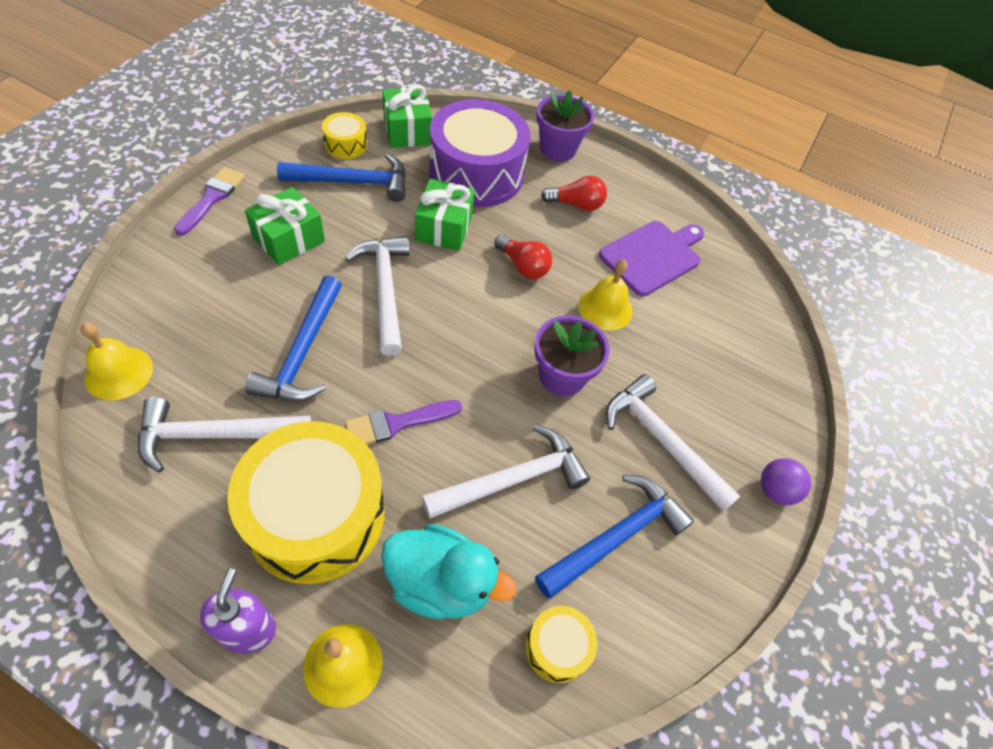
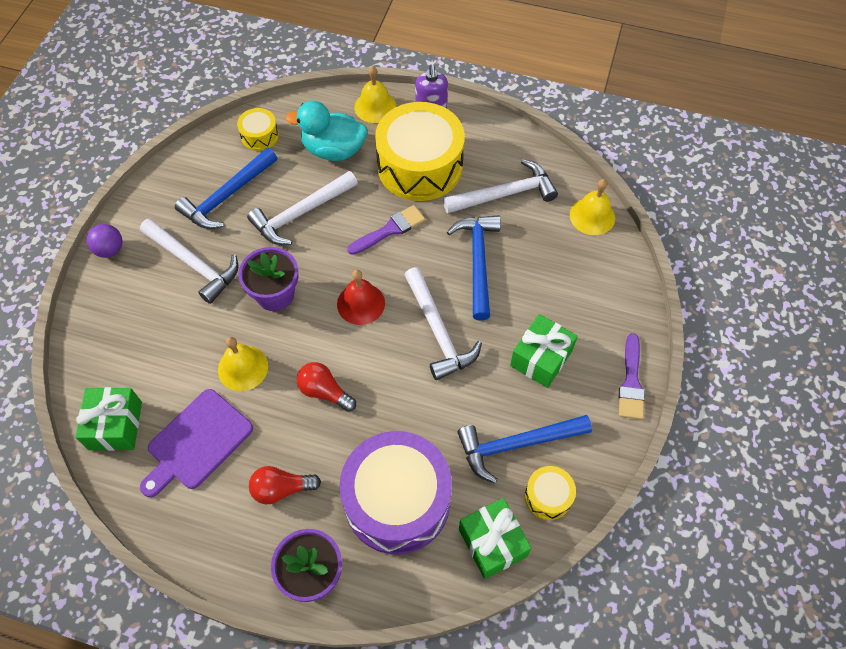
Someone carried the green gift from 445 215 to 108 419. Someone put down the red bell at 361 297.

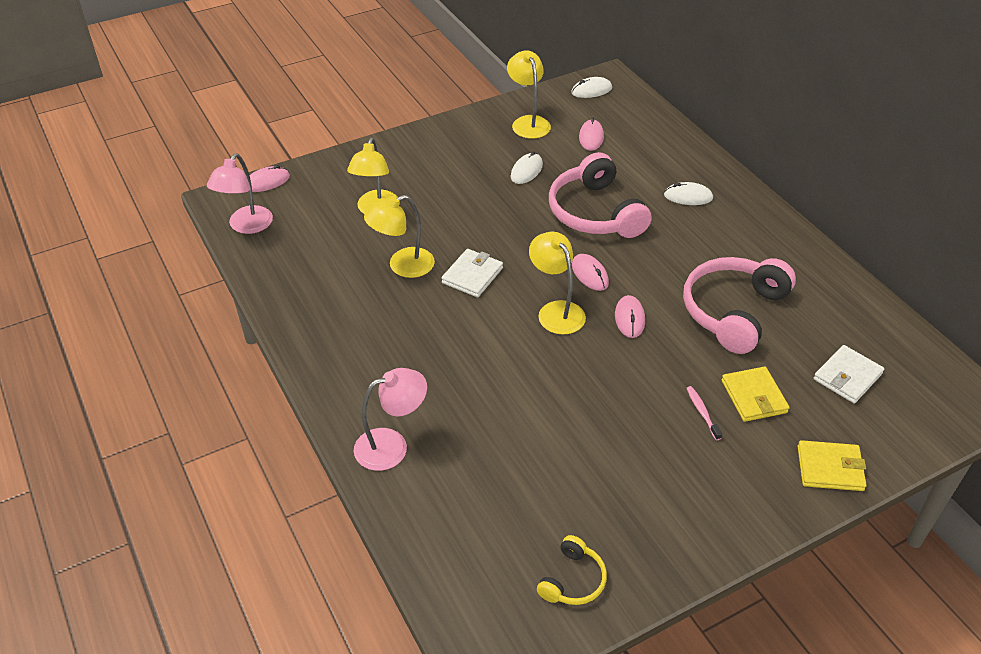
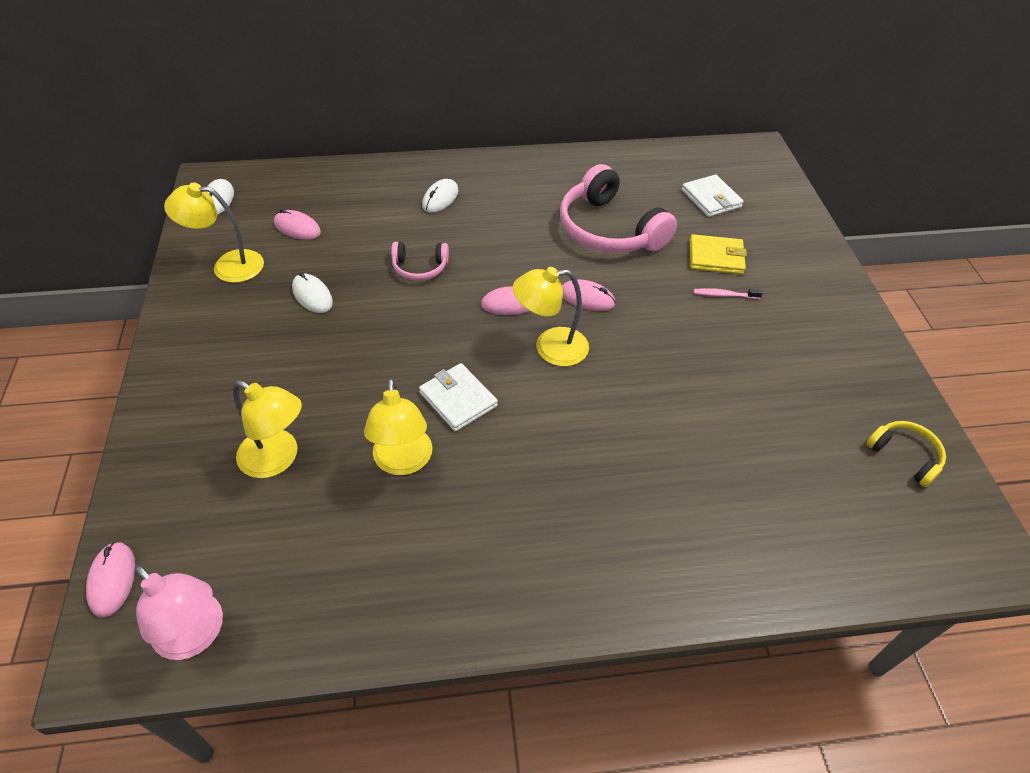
Someone scaled the pink headphones at 600 195 by 0.50. Someone took away the pink lamp at 390 419. Someone took away the yellow wallet at 832 465.

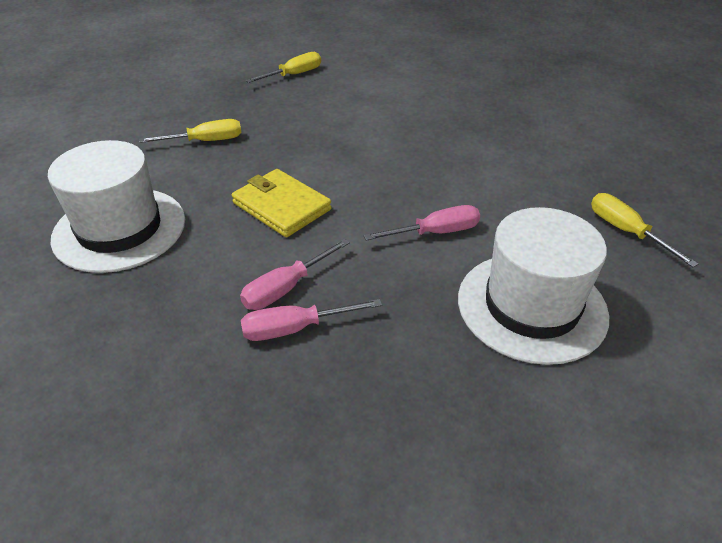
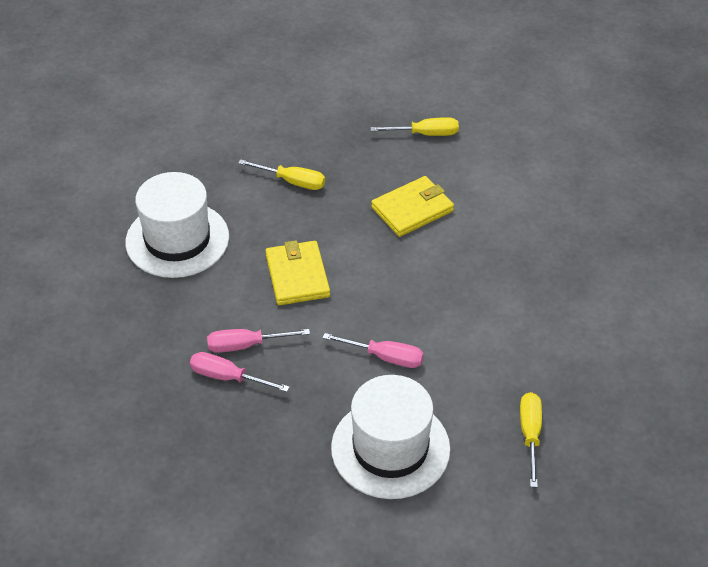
Someone put down the yellow wallet at 412 206.

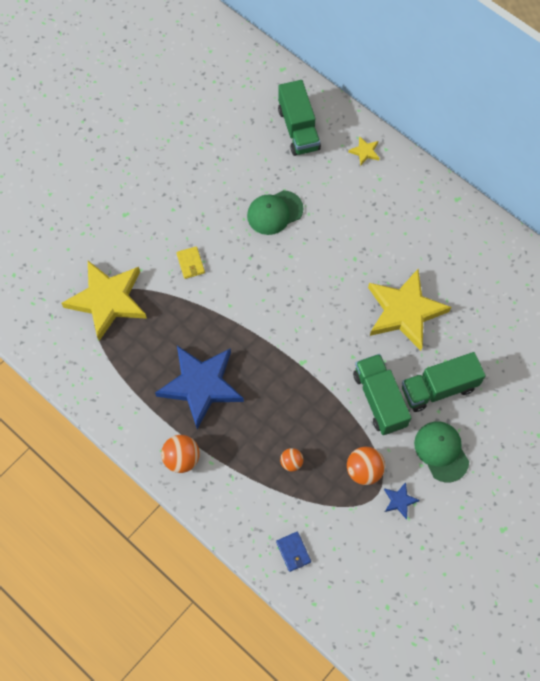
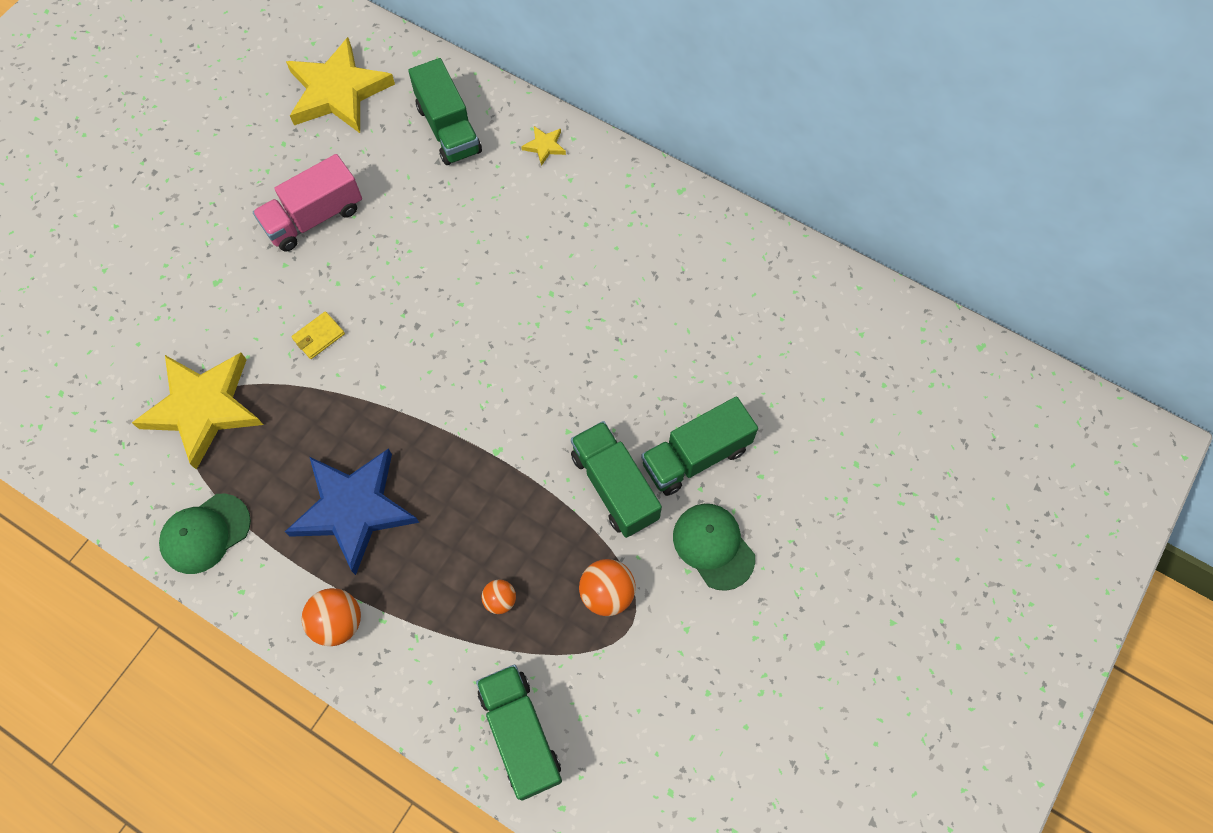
Someone carried the green cap from 275 212 to 205 534. Someone put down the pink truck at 307 203. Someone carried the yellow star from 409 310 to 340 85. Someone rotated the yellow wallet at 190 262 by 75 degrees clockwise. Someone swapped the blue wallet at 293 552 for the green truck at 519 732. Someone took away the blue star at 402 500.

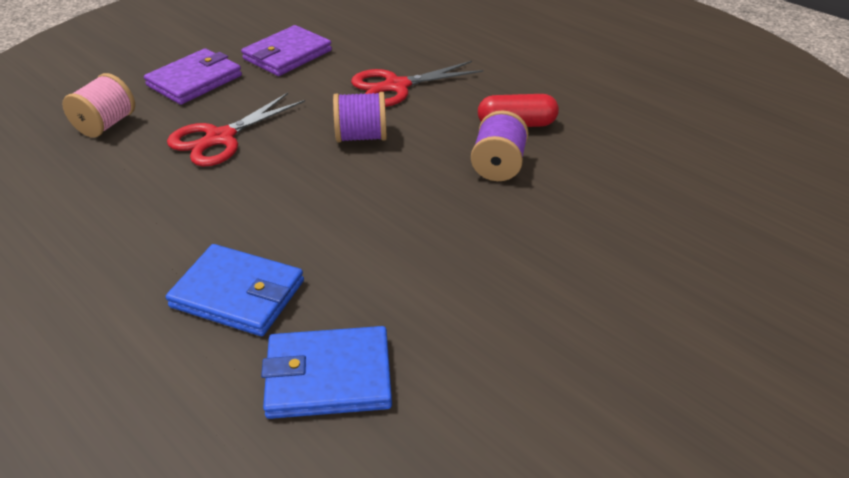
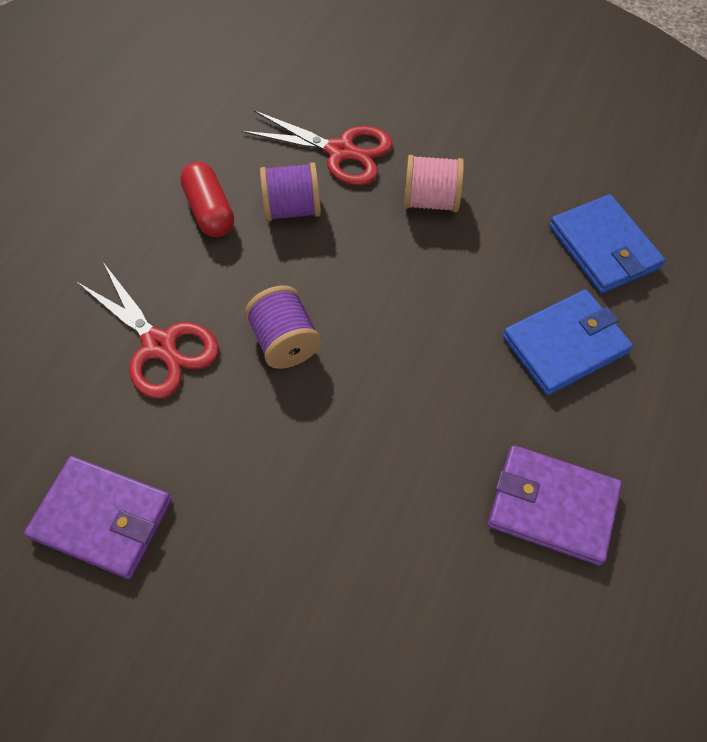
Someone carried the red scissors from 236 130 to 317 148. Someone carried the pink spool from 98 105 to 434 183. Someone carried the purple wallet from 193 77 to 555 505. Someone rotated the blue wallet at 235 290 by 60 degrees clockwise.

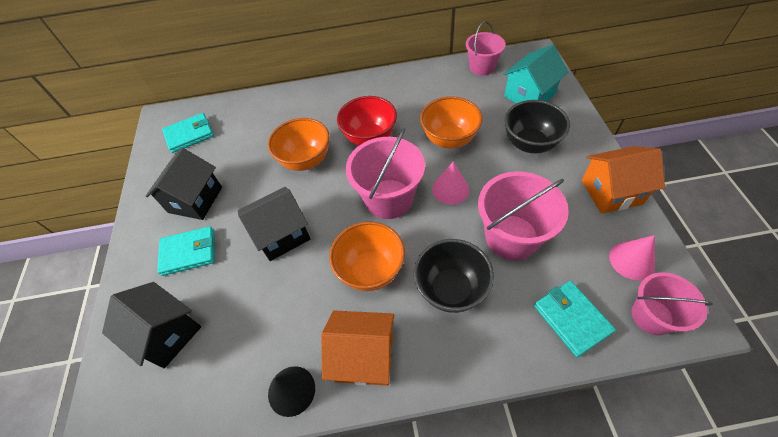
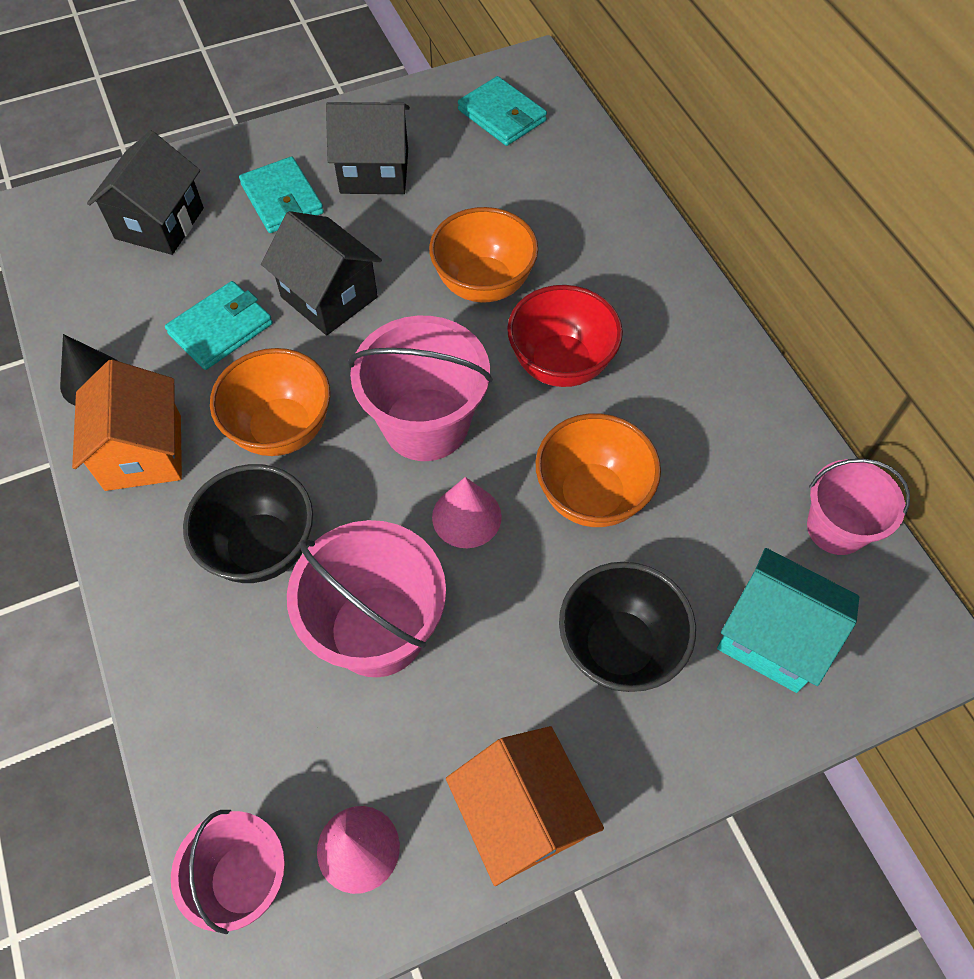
Someone carried the turquoise wallet from 575 319 to 219 325.

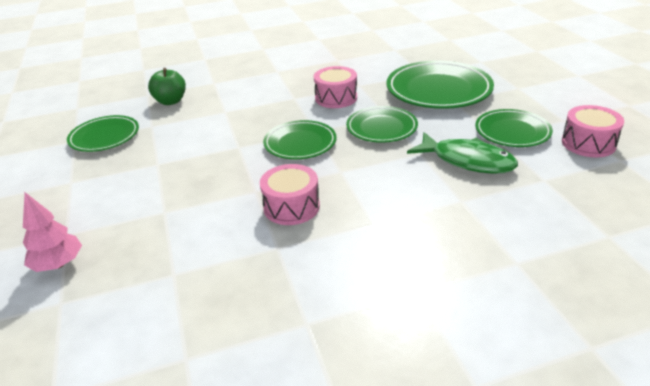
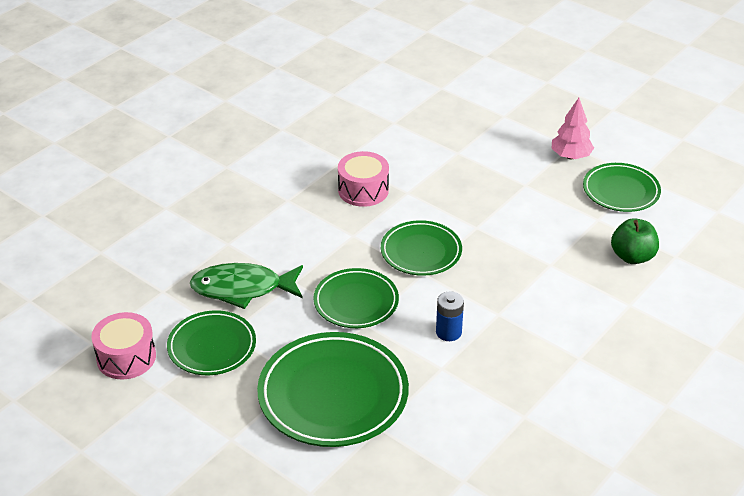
Someone swapped the pink drum at 335 87 for the blue battery at 450 316. Someone carried the pink tree from 52 232 to 572 128.

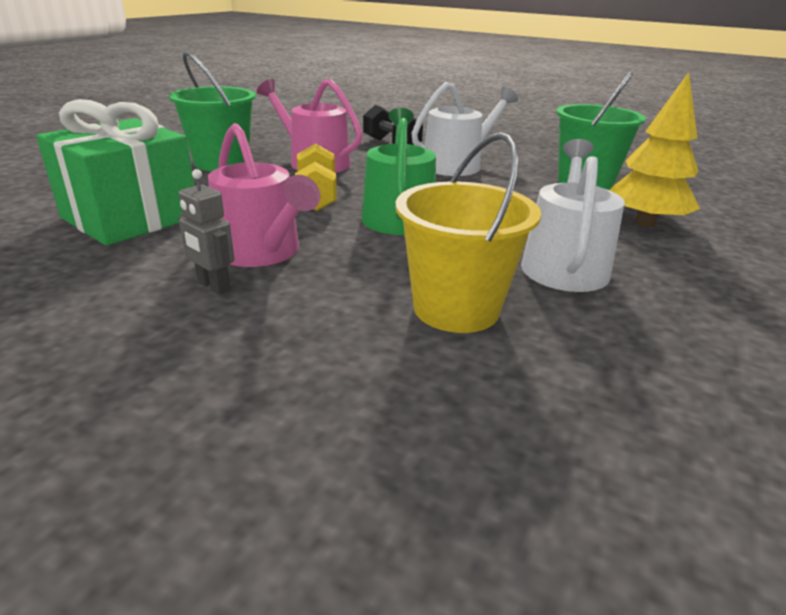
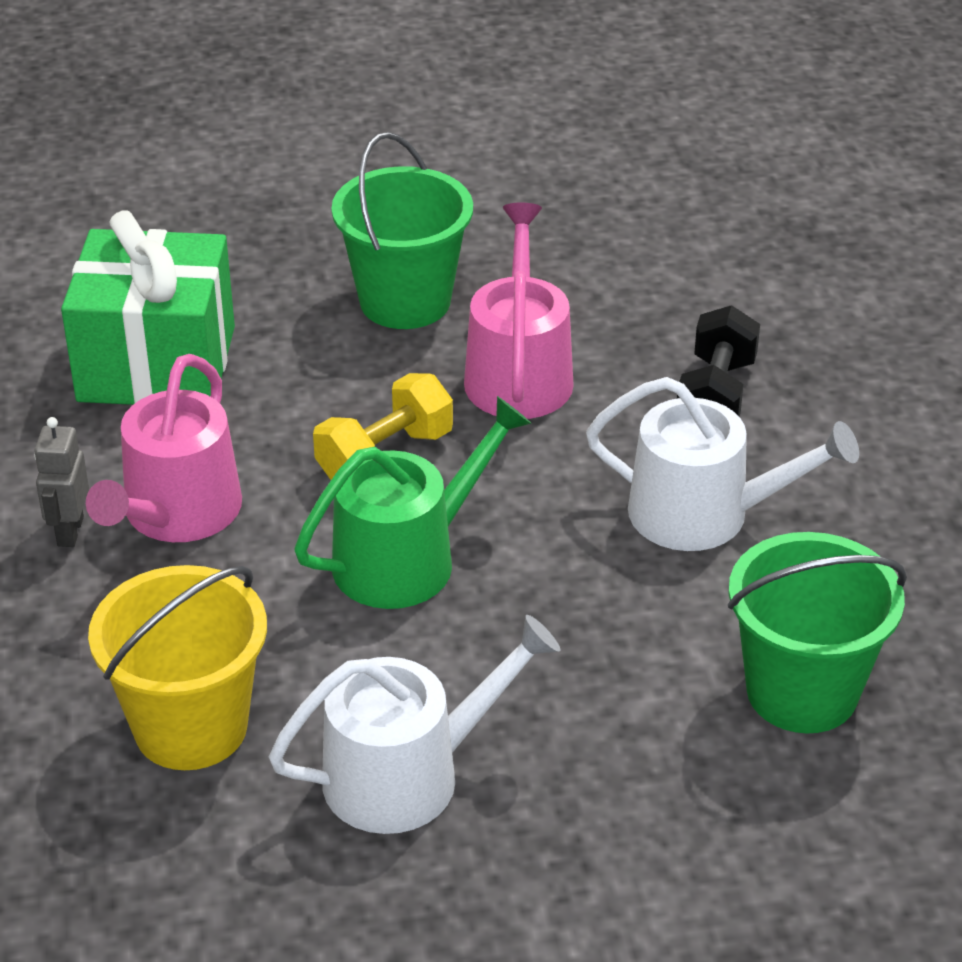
Someone took away the yellow tree at 655 149.

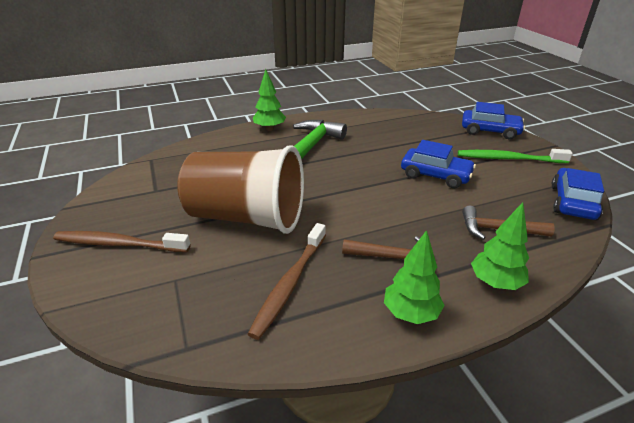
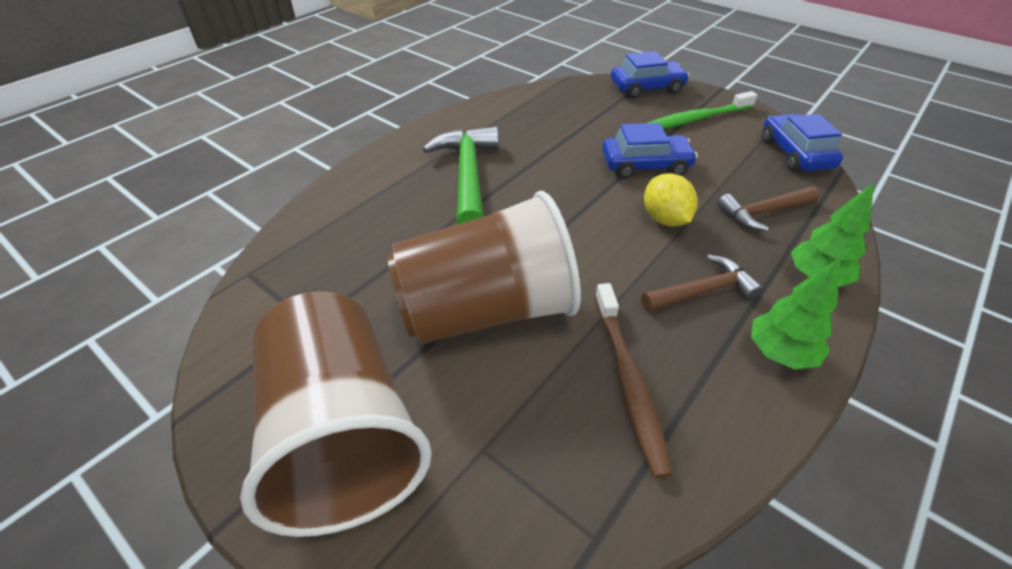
Someone swapped the brown toothbrush at 122 241 for the brown cup at 336 414. Someone put down the yellow lemon at 671 199. Someone took away the green tree at 269 100.

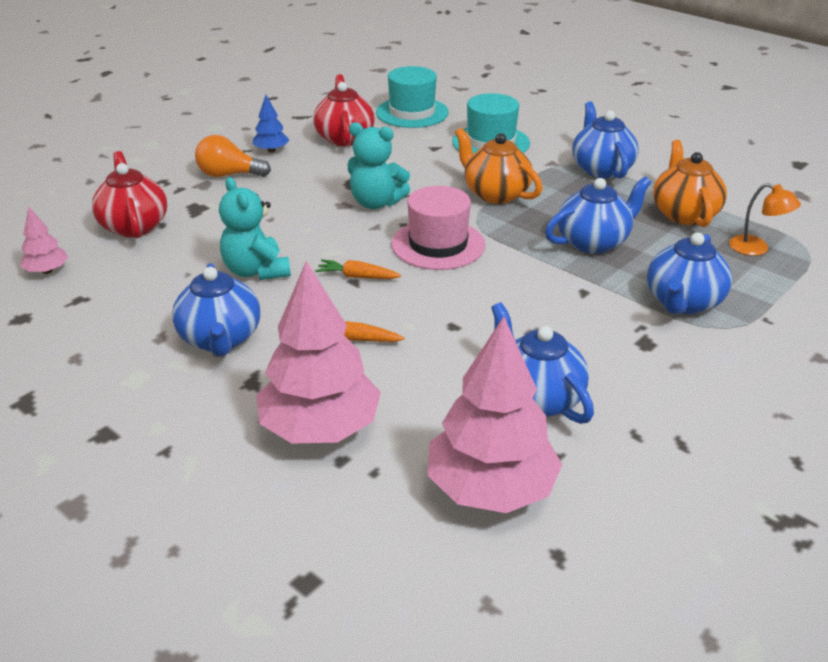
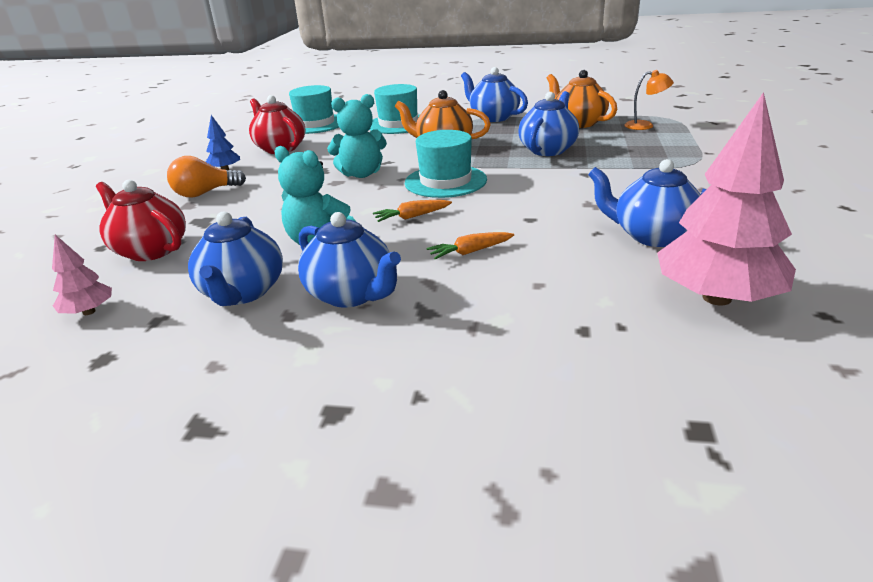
Someone carried the blue teapot from 689 273 to 235 259. Someone repainted the pink hat at 438 228, which became the turquoise hat at 446 164. Someone took away the pink tree at 318 352.

